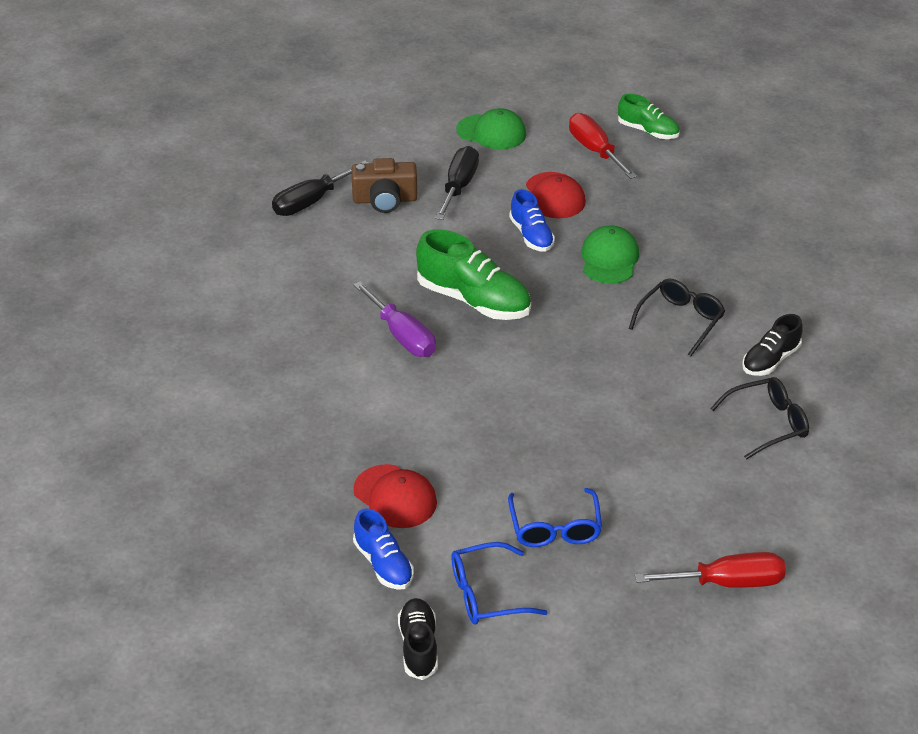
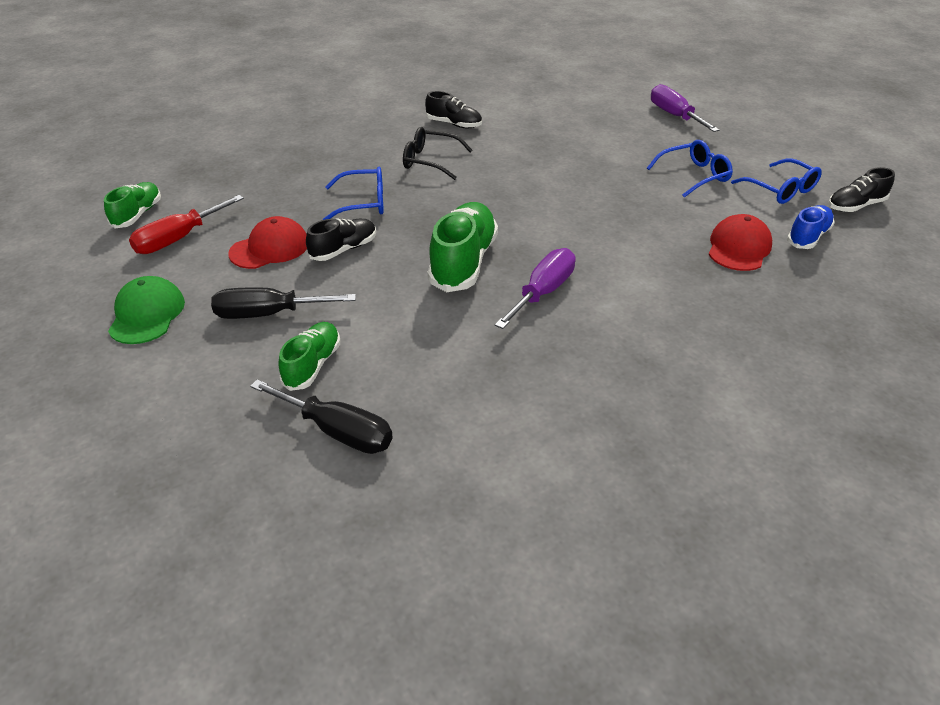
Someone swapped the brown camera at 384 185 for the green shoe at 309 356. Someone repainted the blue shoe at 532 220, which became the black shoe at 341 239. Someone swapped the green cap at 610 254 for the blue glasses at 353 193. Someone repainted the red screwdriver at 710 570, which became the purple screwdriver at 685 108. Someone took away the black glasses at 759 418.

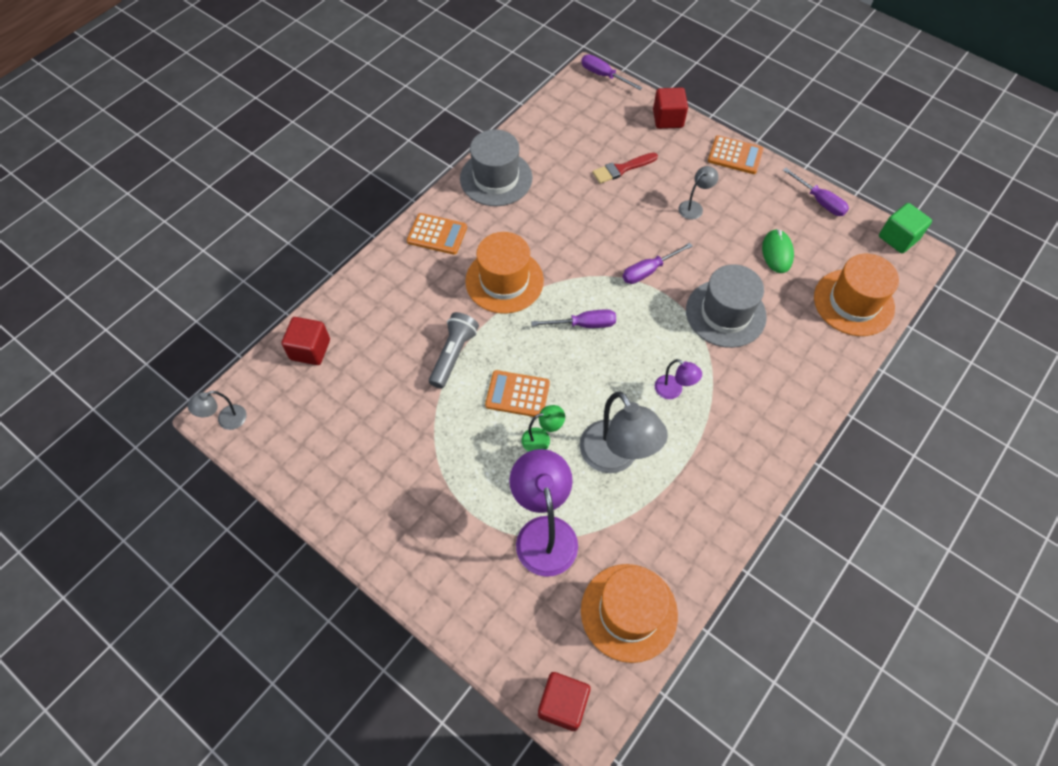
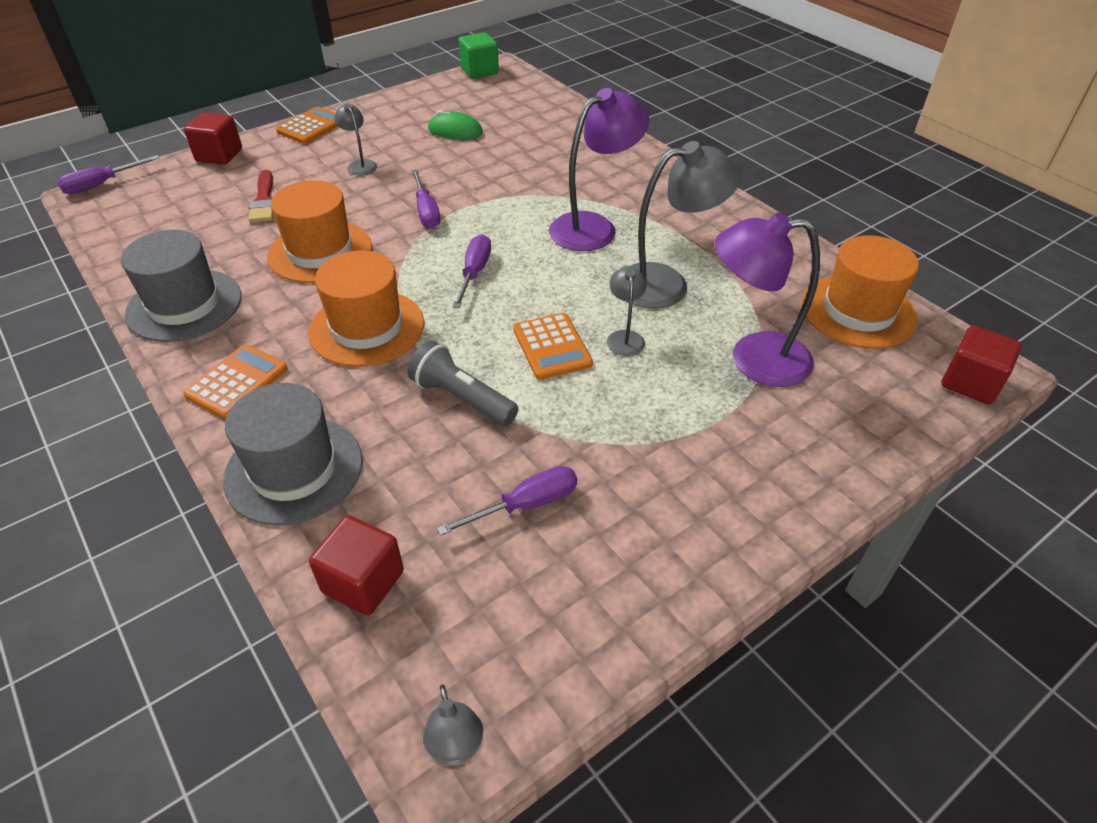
Someone carried the grey hat from 726 306 to 293 454. Someone carried the orange hat from 856 295 to 319 231. Someone carried the purple screwdriver from 816 192 to 507 501. Someone rotated the orange calculator at 517 394 by 45 degrees counterclockwise. Someone scaled the purple lamp at 678 379 by 2.03. Someone repainted the green lamp at 543 428, which became the grey lamp at 627 311.

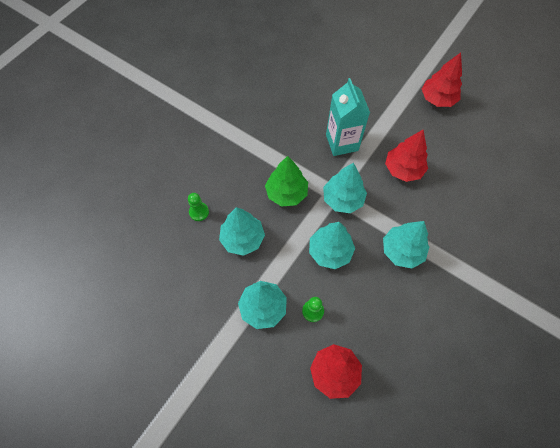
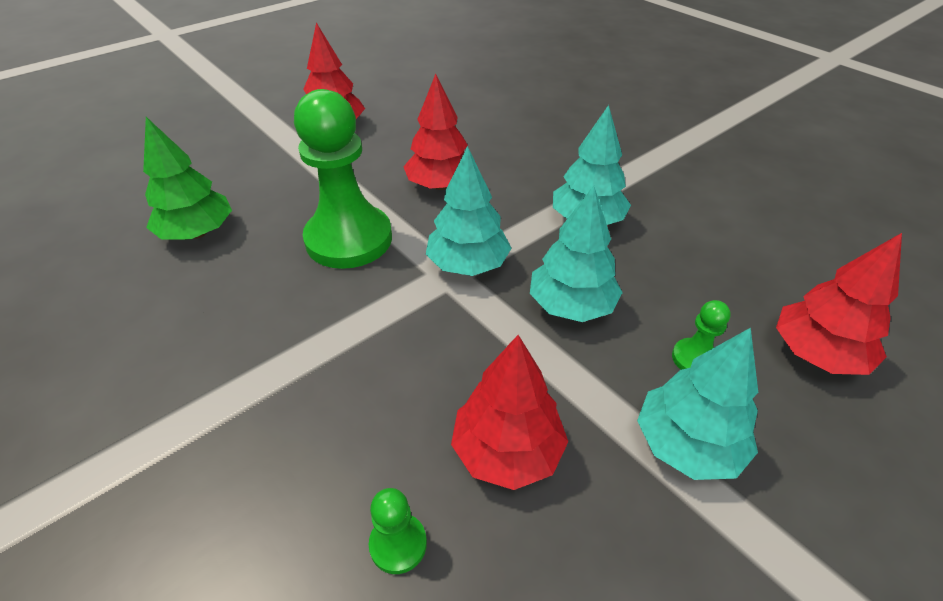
Someone carried the green tree from 286 181 to 187 178. Someone swapped the turquoise carton at 348 117 for the green pawn at 343 179. Someone repainted the turquoise tree at 242 231, which became the red tree at 509 412.

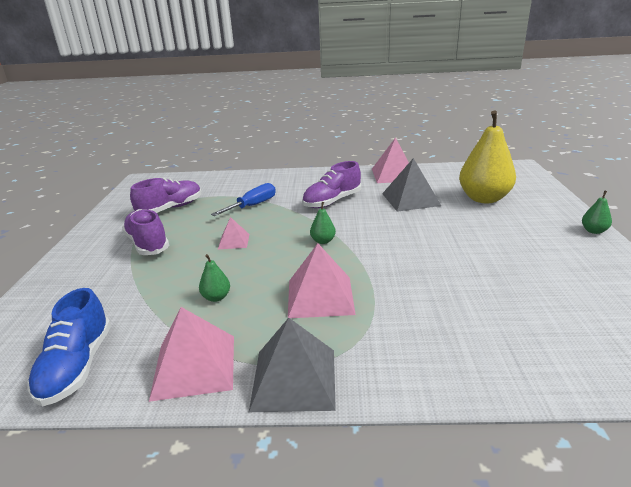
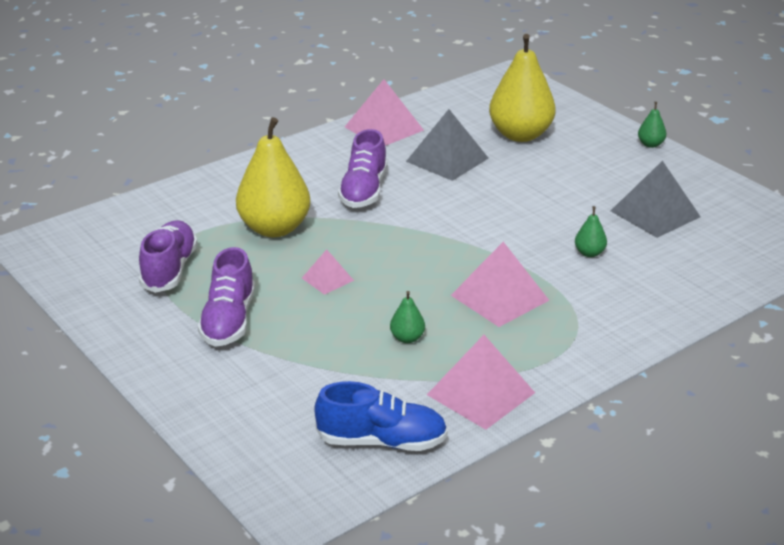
Someone rotated the purple shoe at 145 232 by 105 degrees counterclockwise. Someone swapped the blue screwdriver at 243 199 for the yellow pear at 273 177. Someone rotated the blue shoe at 69 347 by 45 degrees counterclockwise. Someone carried the green pear from 323 223 to 591 231. Someone carried the grey pyramid from 292 365 to 656 199.

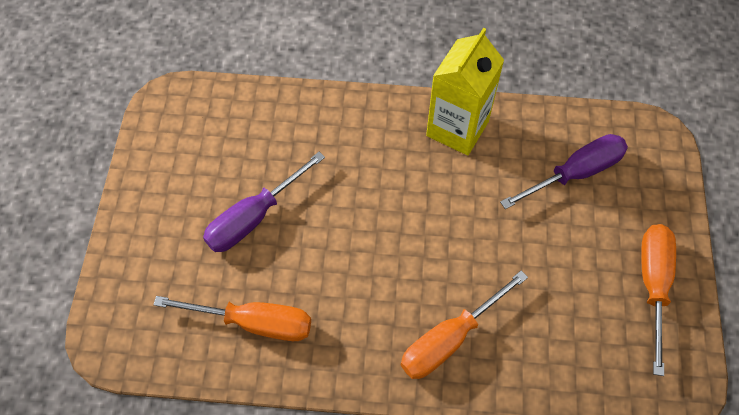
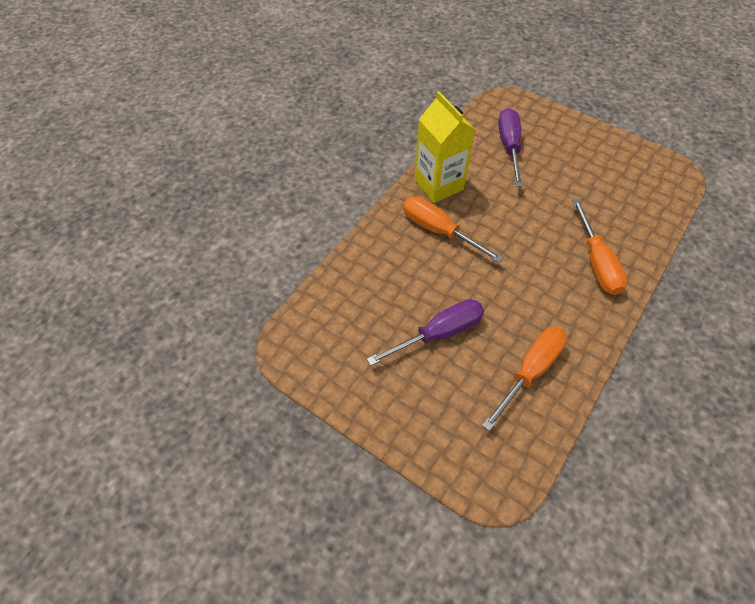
Someone rotated the purple screwdriver at 264 202 by 105 degrees counterclockwise. Someone carried the orange screwdriver from 658 300 to 453 229.

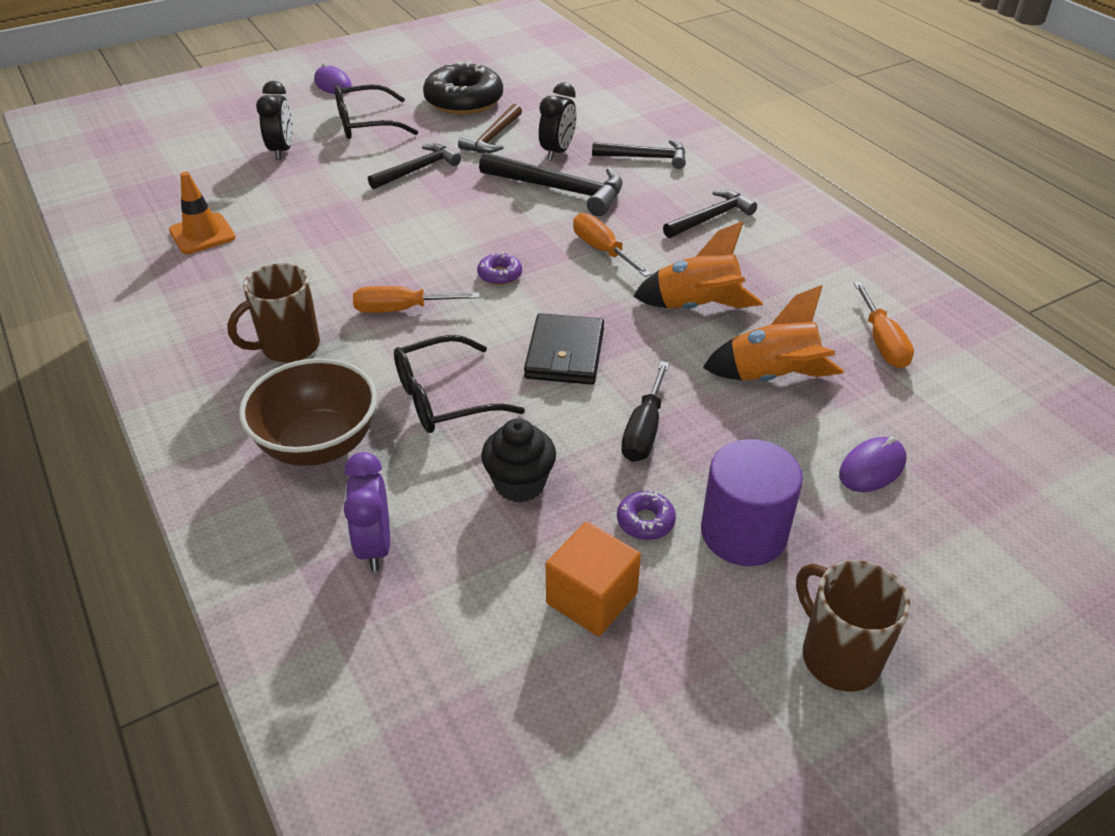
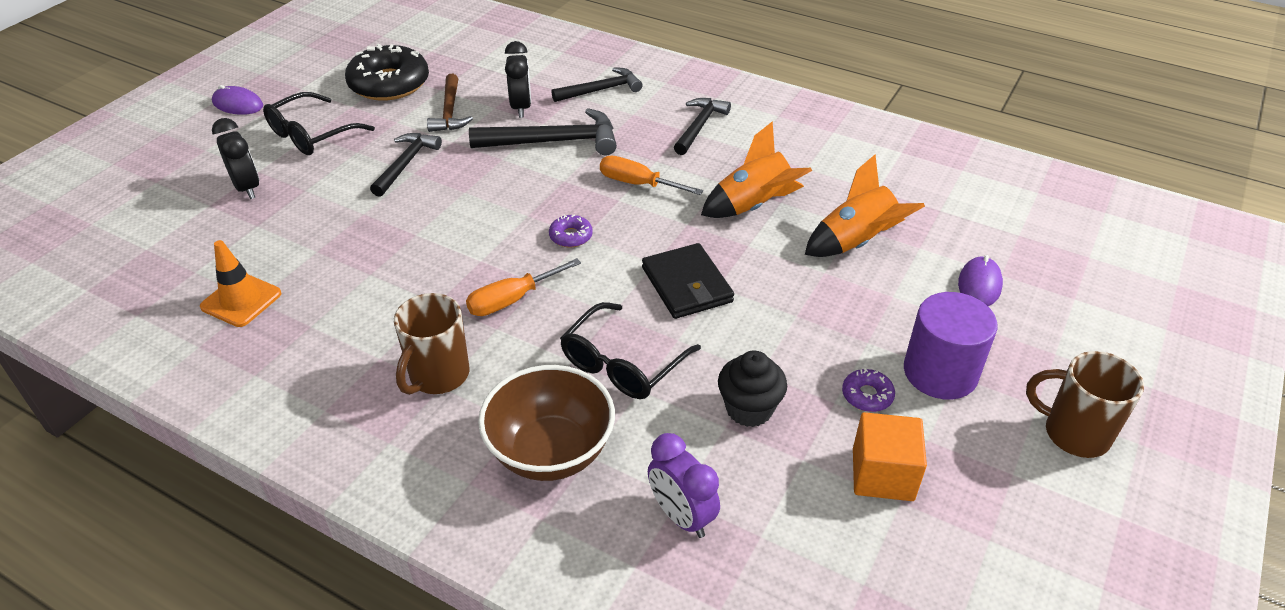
Someone took away the black screwdriver at 645 411. Someone took away the orange screwdriver at 884 325.

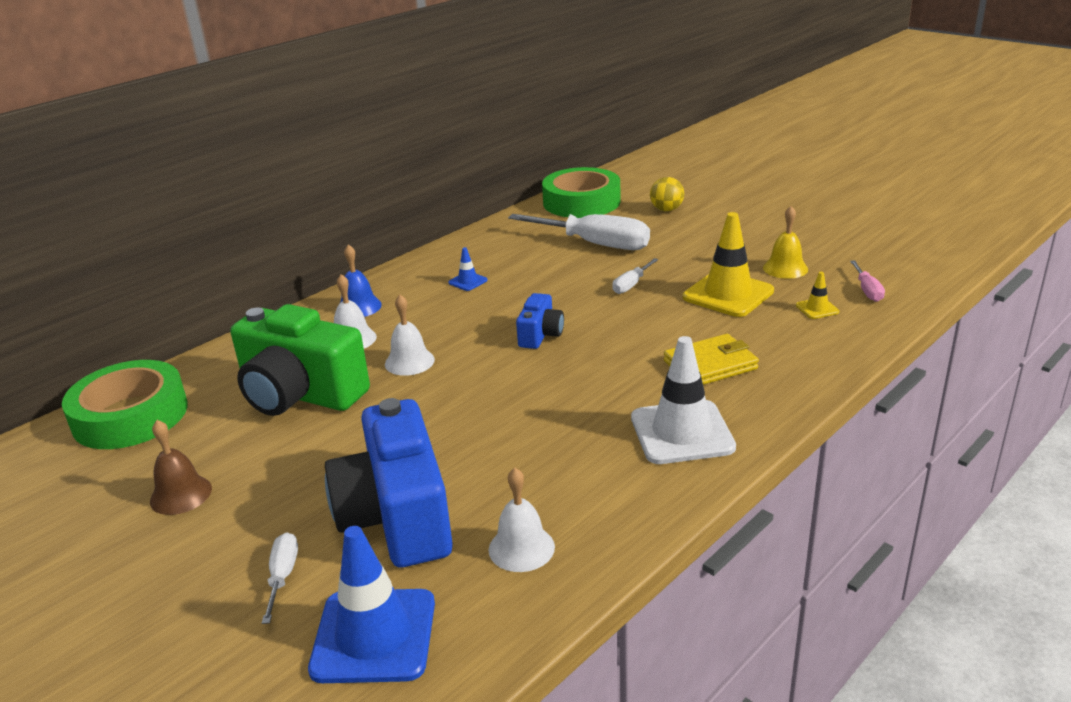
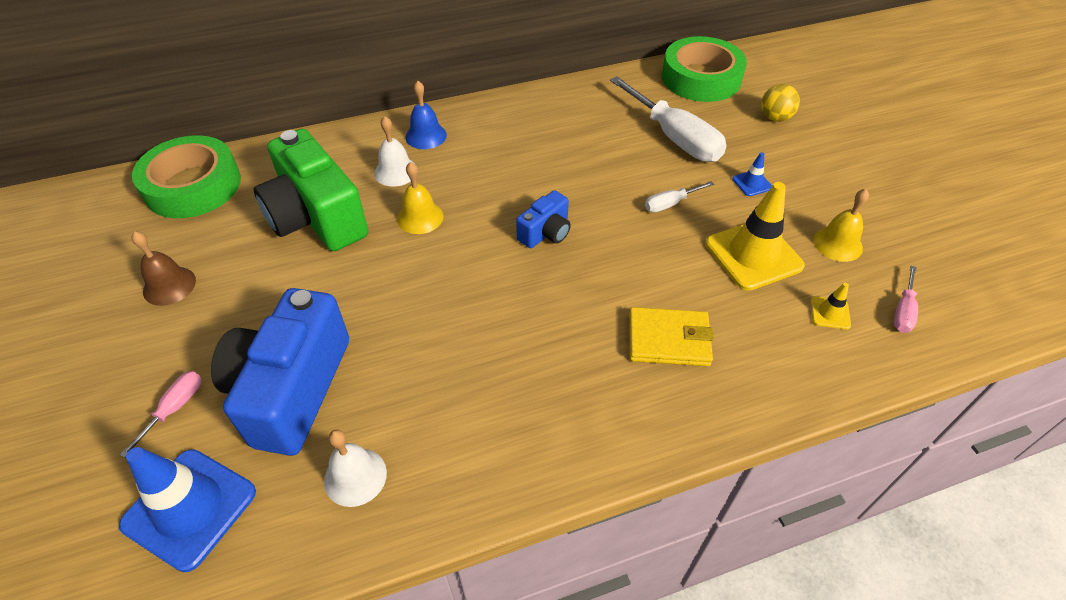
Someone repainted the white screwdriver at 280 578, which became the pink screwdriver at 160 414. Someone repainted the white bell at 410 335, which became the yellow bell at 420 198. Someone carried the blue traffic cone from 468 269 to 752 174. Someone took away the white traffic cone at 683 400.

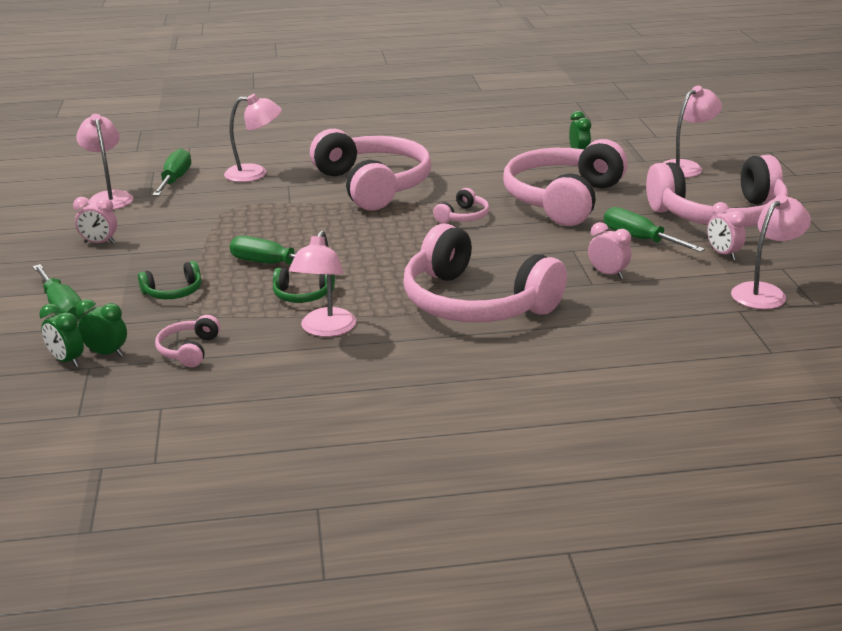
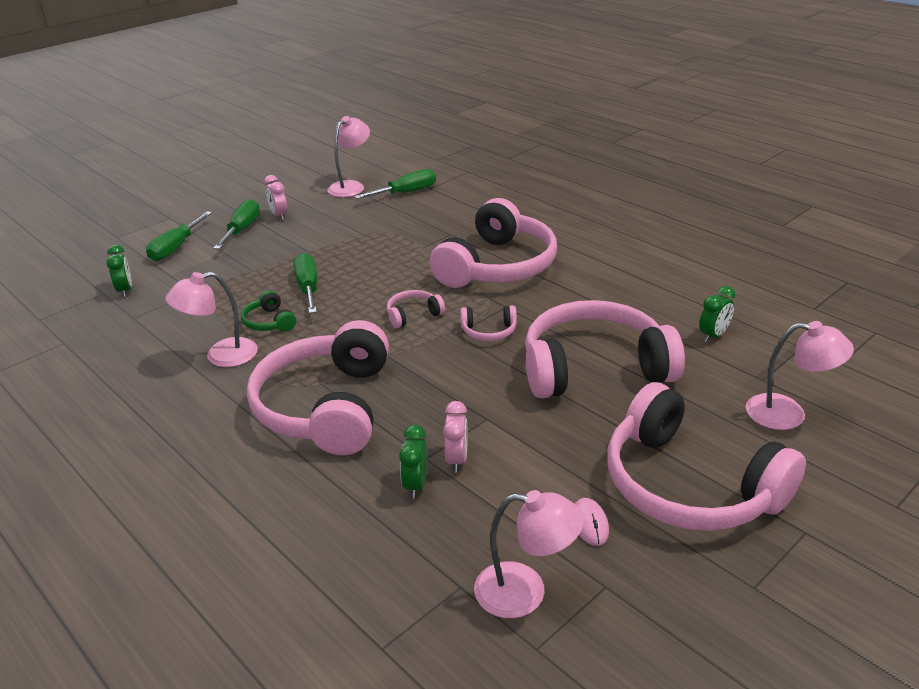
Someone carried the green screwdriver from 654 229 to 236 224. Someone carried the pink headphones from 187 341 to 416 309. Someone carried the green clock from 61 335 to 413 462. Someone swapped the pink clock at 726 231 for the pink mouse at 592 522. Someone took away the green headphones at 170 280. Someone took away the pink lamp at 253 138.

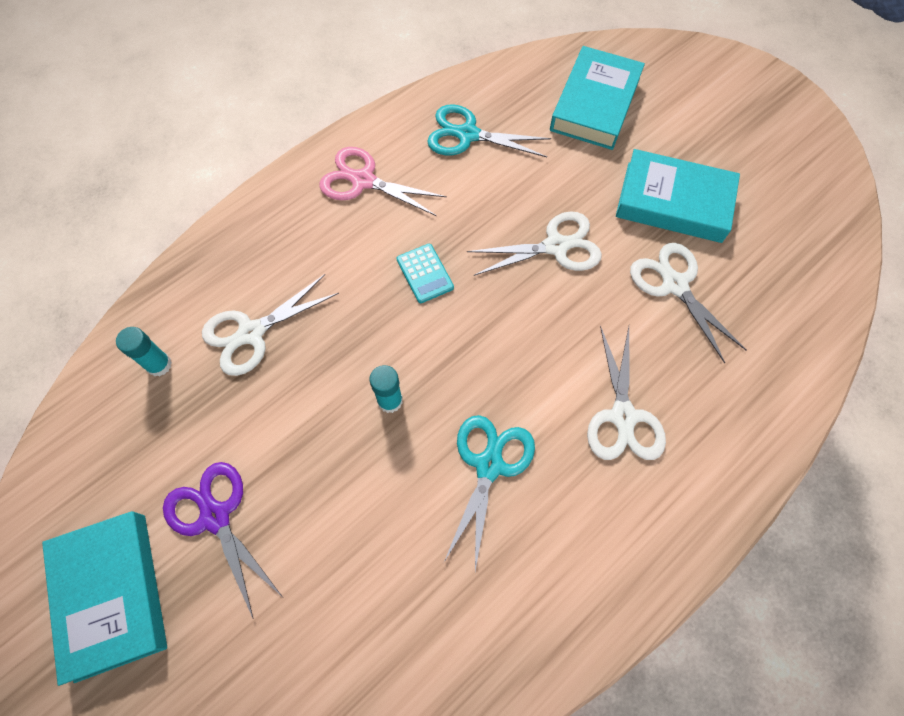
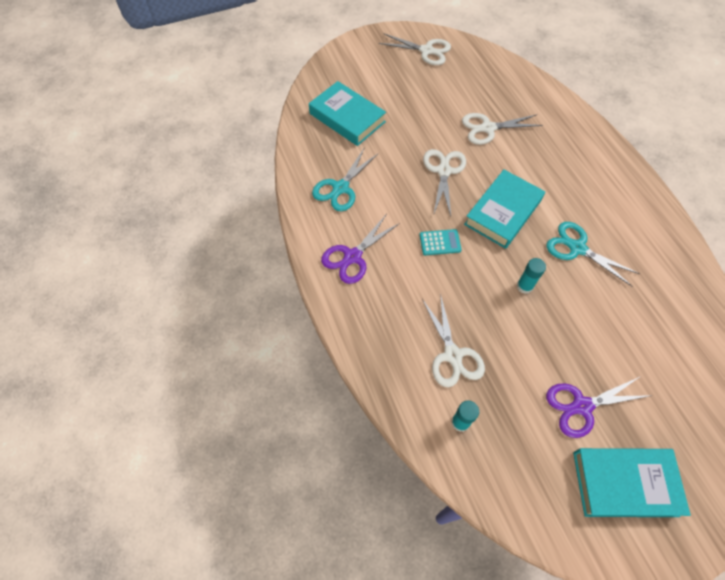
Someone repainted the pink scissors at 383 181, which became the purple scissors at 360 249. Someone carried the white scissors from 626 392 to 414 49. Someone carried the turquoise book from 678 196 to 504 209.

